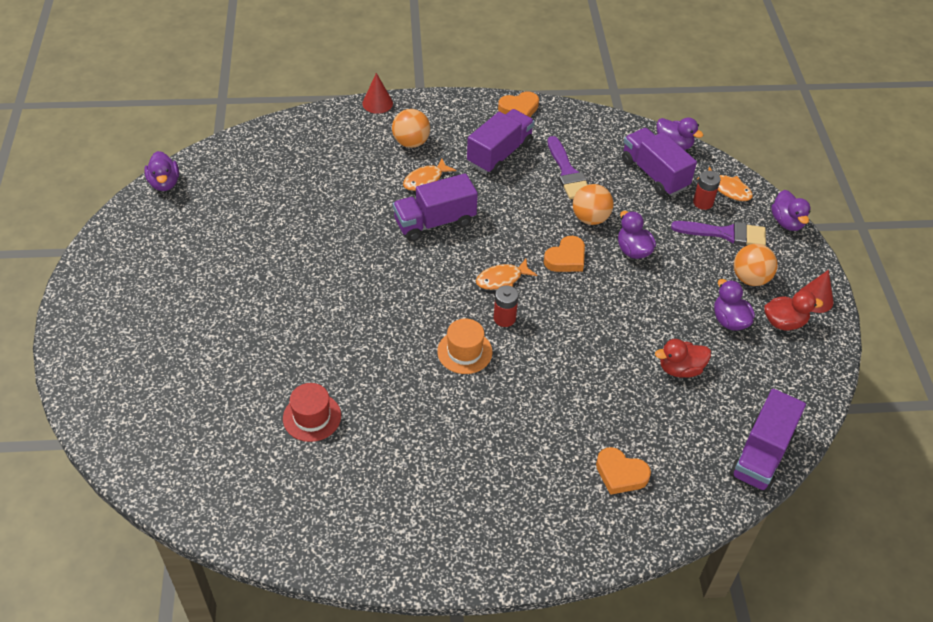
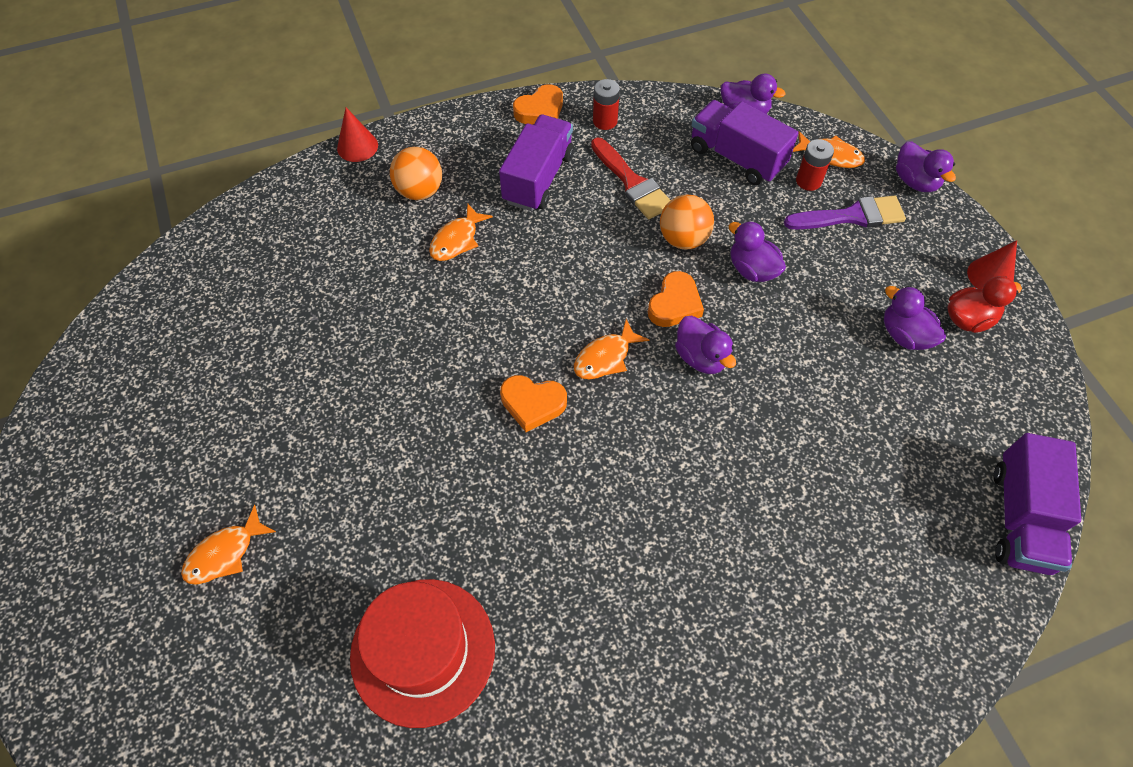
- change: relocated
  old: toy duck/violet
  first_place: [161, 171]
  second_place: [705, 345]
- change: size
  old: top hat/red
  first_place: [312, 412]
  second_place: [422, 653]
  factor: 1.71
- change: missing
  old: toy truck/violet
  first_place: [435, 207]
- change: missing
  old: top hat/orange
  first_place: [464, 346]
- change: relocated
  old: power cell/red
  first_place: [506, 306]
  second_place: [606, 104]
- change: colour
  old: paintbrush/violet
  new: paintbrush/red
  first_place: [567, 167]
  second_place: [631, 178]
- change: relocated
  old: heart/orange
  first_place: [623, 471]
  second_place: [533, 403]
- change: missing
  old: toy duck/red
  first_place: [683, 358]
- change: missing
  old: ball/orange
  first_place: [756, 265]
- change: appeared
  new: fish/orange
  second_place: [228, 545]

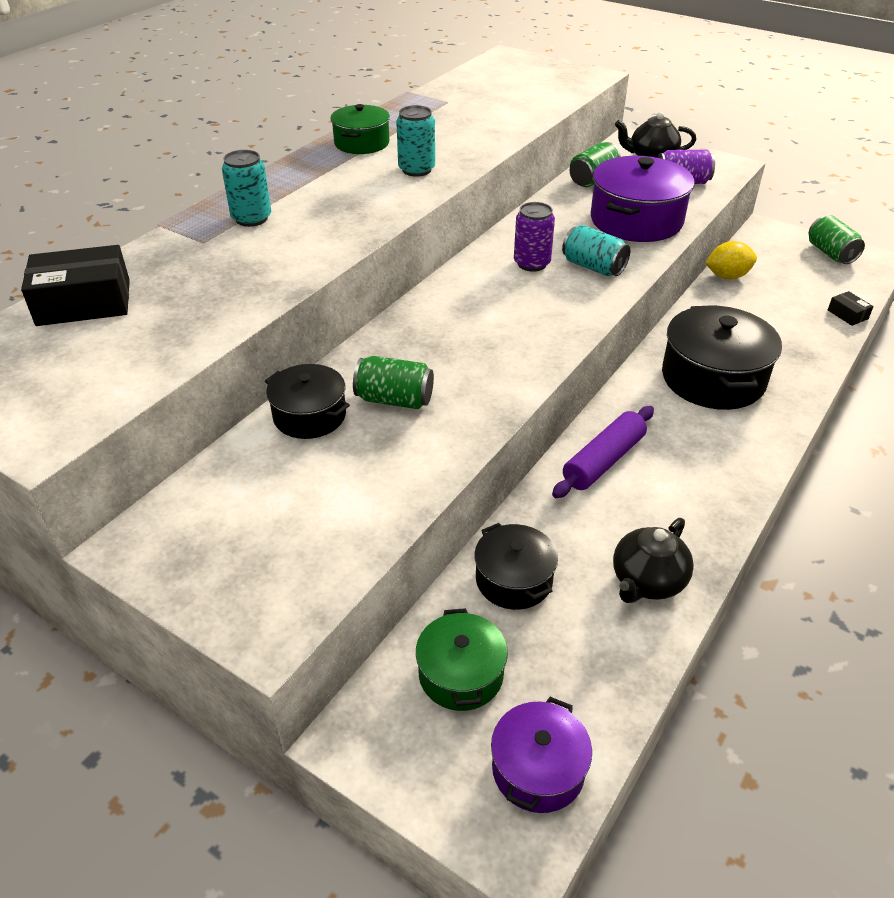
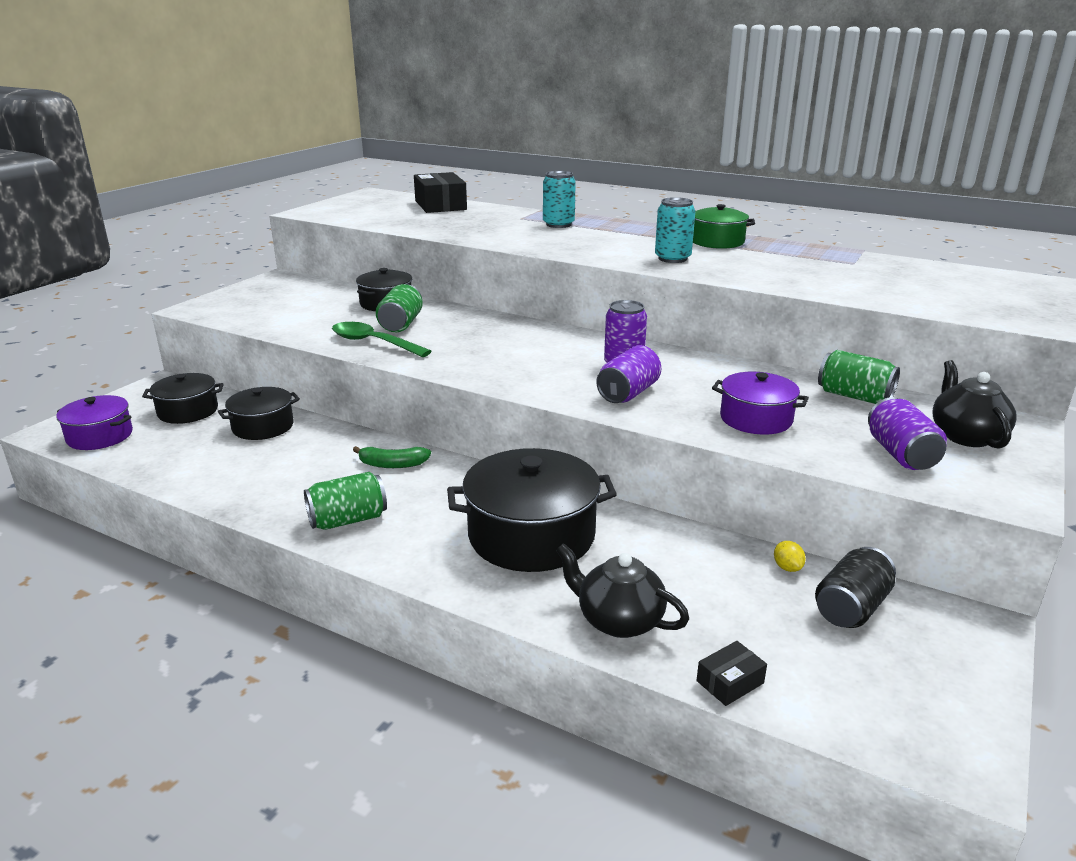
- change: colour
  old: pot/green
  new: pot/jet-black
  first_place: [462, 659]
  second_place: [183, 398]
- change: exchanged
  old: dough roller/violet
  new: toy banana/green
  first_place: [603, 452]
  second_place: [392, 457]
- change: colour
  old: tin/aqua
  new: tin/violet
  first_place: [596, 250]
  second_place: [628, 374]
- change: size
  old: pot/violet
  first_place: [643, 199]
  second_place: [760, 403]
  factor: 0.59
- change: relocated
  old: china teapot/jet-black
  first_place: [653, 560]
  second_place: [622, 590]
- change: size
  old: citrus fruit/golden
  first_place: [731, 260]
  second_place: [790, 556]
  factor: 0.52
- change: relocated
  old: tin/green
  first_place: [837, 239]
  second_place: [345, 501]
- change: appeared
  new: teaspoon/green
  second_place: [381, 339]
- change: appeared
  new: tin/jet-black
  second_place: [855, 587]

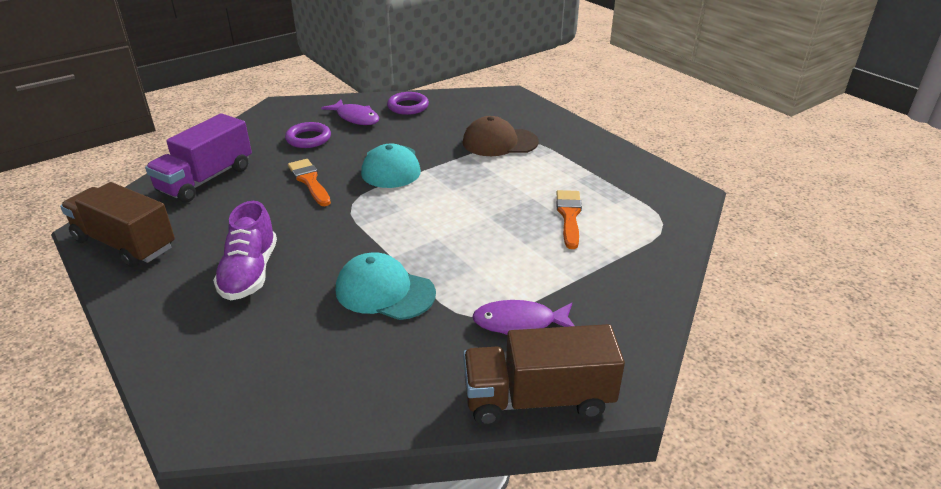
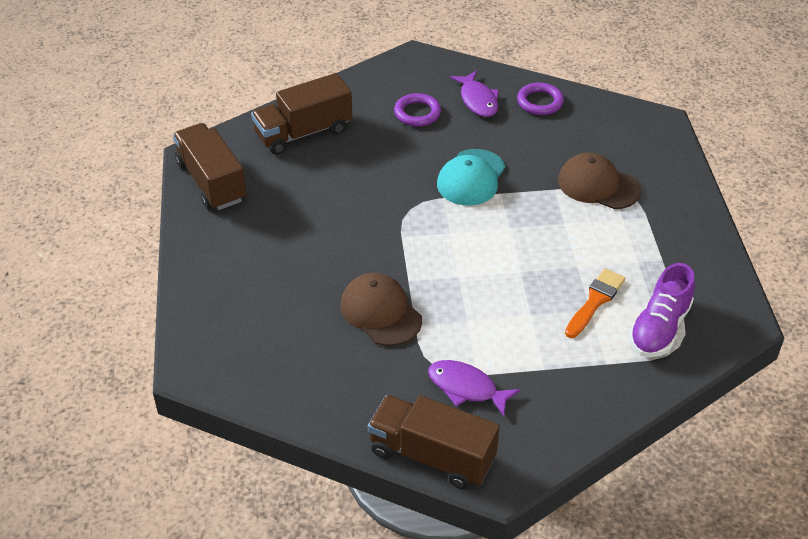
- change: colour
  old: toy truck/violet
  new: toy truck/brown
  first_place: [198, 158]
  second_place: [301, 114]
- change: relocated
  old: sneaker/violet
  first_place: [245, 250]
  second_place: [662, 310]
- change: missing
  old: paintbrush/orange
  first_place: [309, 182]
- change: colour
  old: cap/aqua
  new: cap/brown
  first_place: [386, 286]
  second_place: [381, 309]

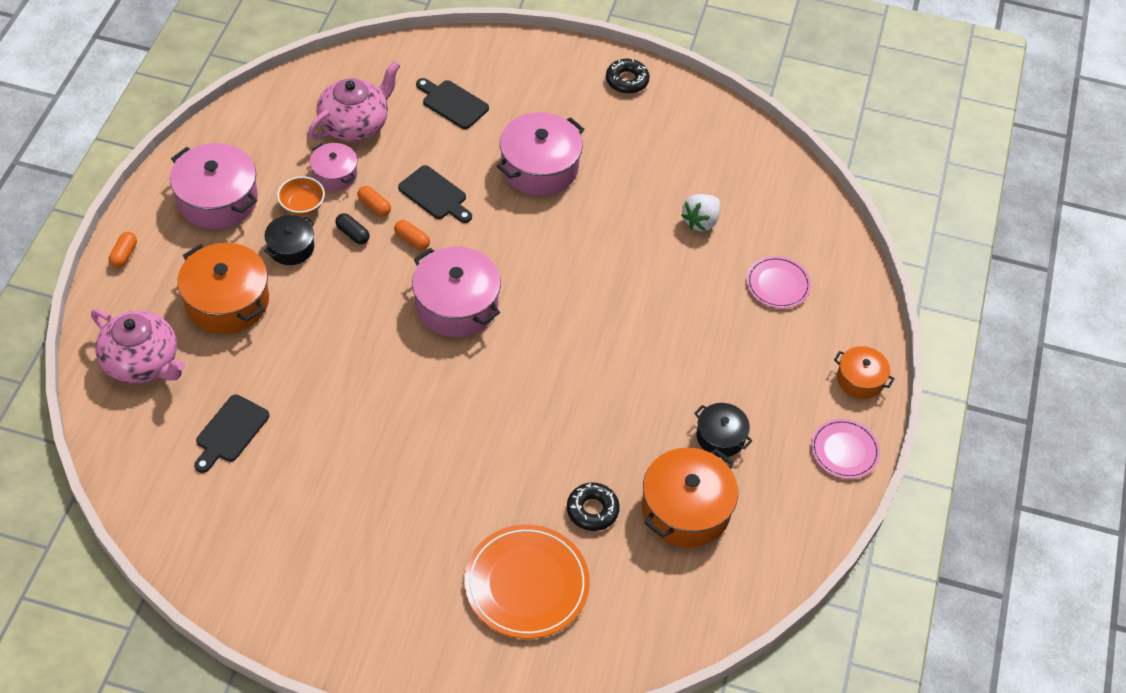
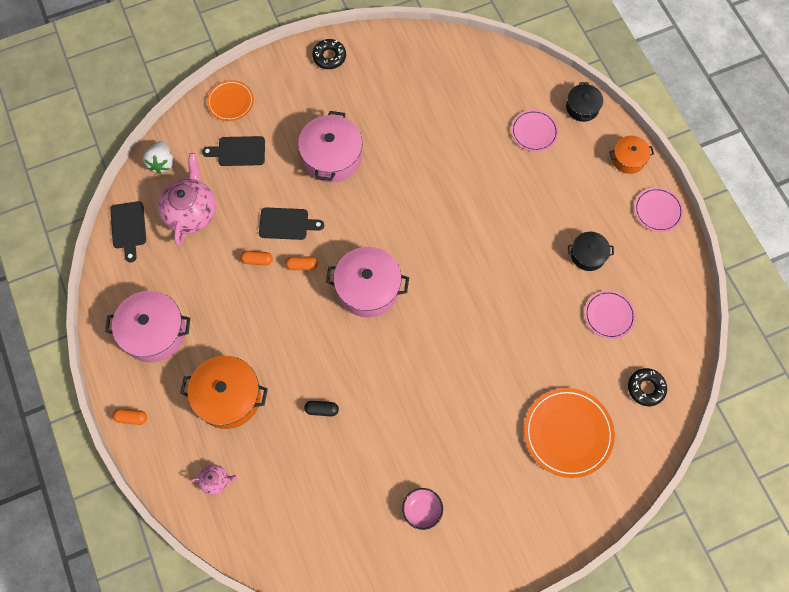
- change: size
  old: china teapot/rosy
  first_place: [138, 346]
  second_place: [214, 479]
  factor: 0.48
- change: spun
  old: capsule/orange
  first_place: [123, 250]
  second_place: [129, 417]
  degrees: -60
- change: relocated
  old: bread board/jet-black
  first_place: [232, 433]
  second_place: [128, 231]
- change: relocated
  old: pot/jet-black
  first_place: [289, 240]
  second_place: [584, 102]
- change: missing
  old: serving bowl/orange
  first_place: [301, 196]
- change: missing
  old: pot/rosy
  first_place: [333, 167]
- change: relocated
  old: capsule/jet-black
  first_place: [352, 228]
  second_place: [321, 408]
- change: relocated
  old: glazed donut/jet-black
  first_place: [593, 506]
  second_place: [647, 387]
- change: exchanged
  old: pot/orange
  new: plate/rosy
  first_place: [690, 497]
  second_place: [610, 314]
- change: relocated
  old: berry/snow-white
  first_place: [700, 213]
  second_place: [158, 157]
- change: appeared
  new: plate/orange
  second_place: [230, 100]
- change: appeared
  new: serving bowl/rosy
  second_place: [422, 509]

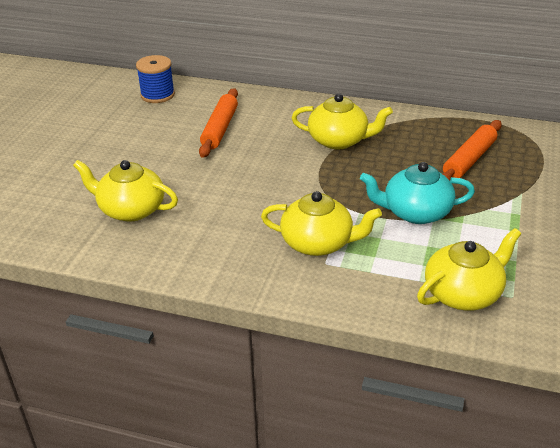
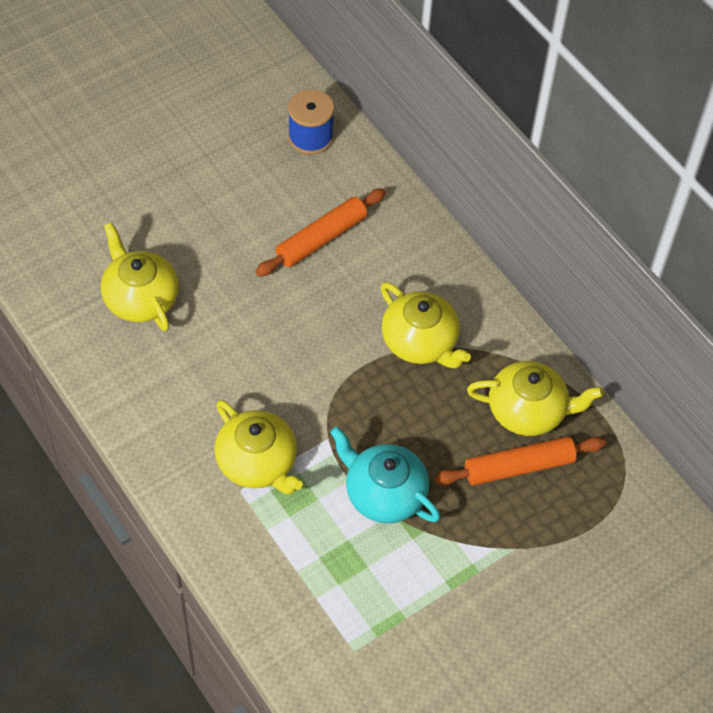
- change: relocated
  old: china teapot/golden
  first_place: [469, 269]
  second_place: [535, 398]

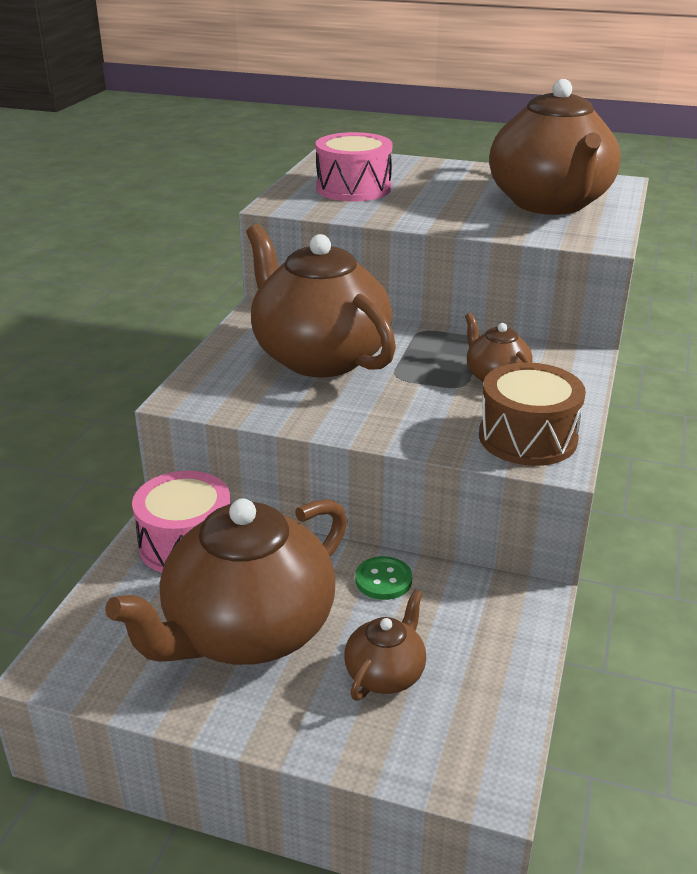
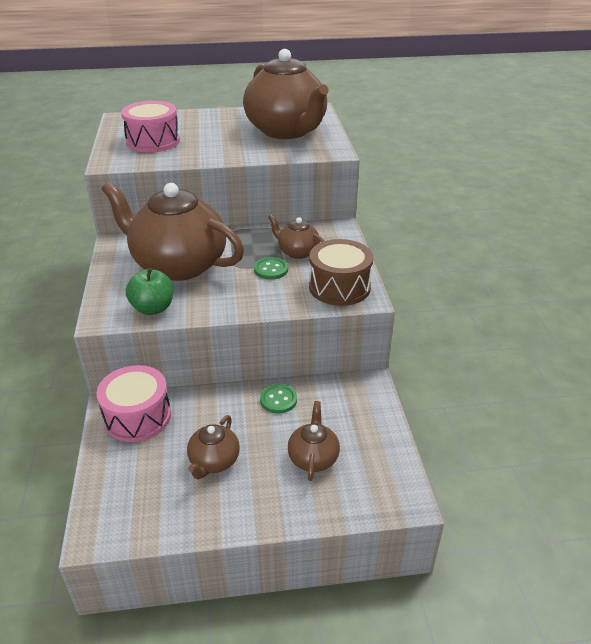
- change: size
  old: china teapot/brown
  first_place: [226, 581]
  second_place: [213, 447]
  factor: 0.45
- change: appeared
  new: apple/green
  second_place: [150, 291]
- change: appeared
  new: button/green
  second_place: [271, 268]

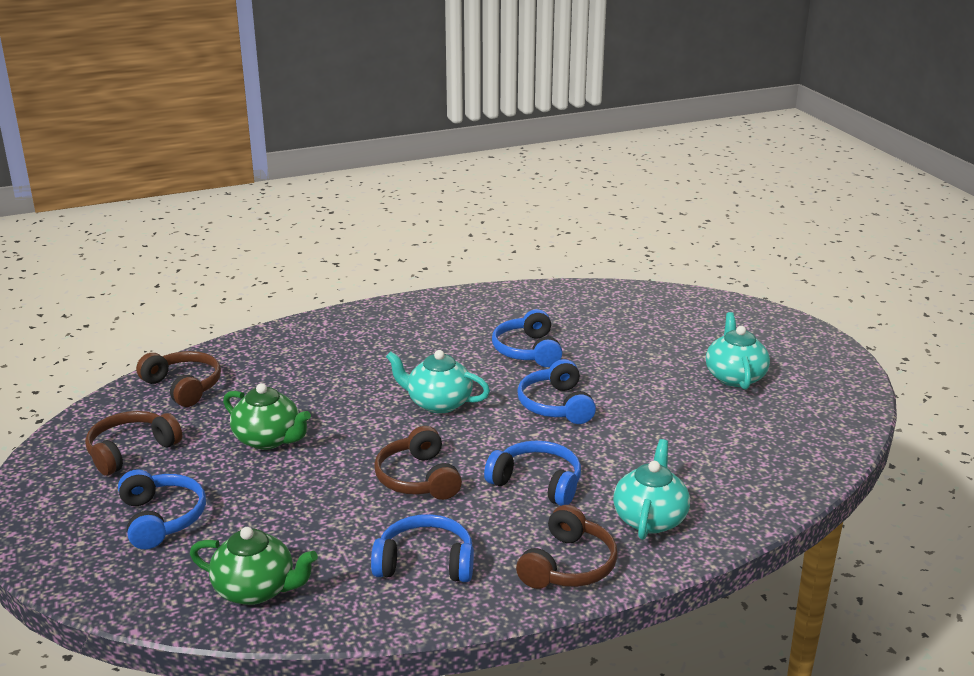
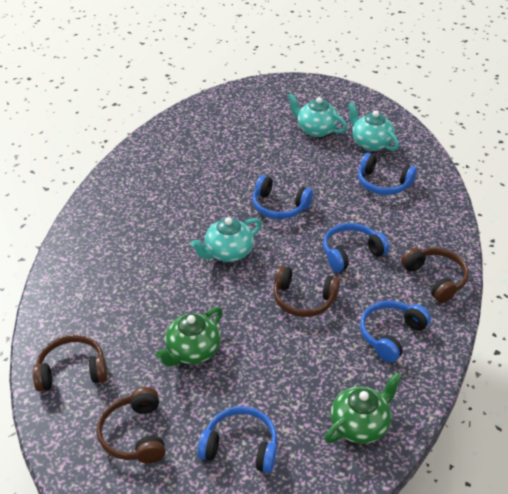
- change: spun
  old: china teapot/green
  first_place: [267, 416]
  second_place: [189, 337]
  degrees: 150
- change: relocated
  old: over-ear headphones/cobalt
  first_place: [527, 338]
  second_place: [387, 174]
- change: relocated
  old: china teapot/aqua
  first_place: [651, 489]
  second_place: [373, 126]

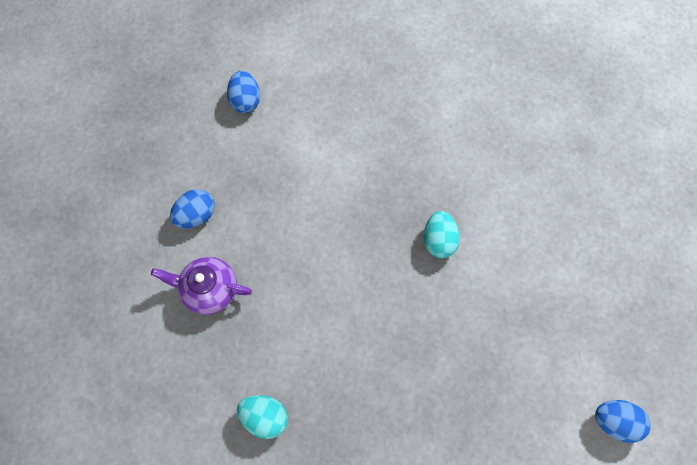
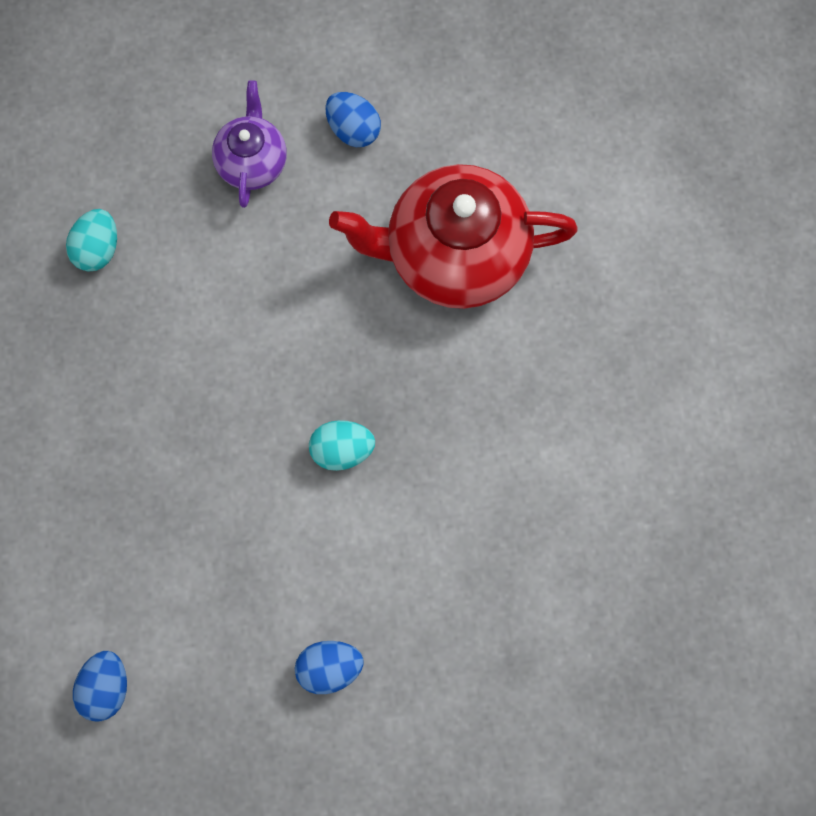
- change: relocated
  old: egg shape/cobalt
  first_place: [243, 92]
  second_place: [329, 667]
- change: appeared
  new: china teapot/red
  second_place: [453, 236]

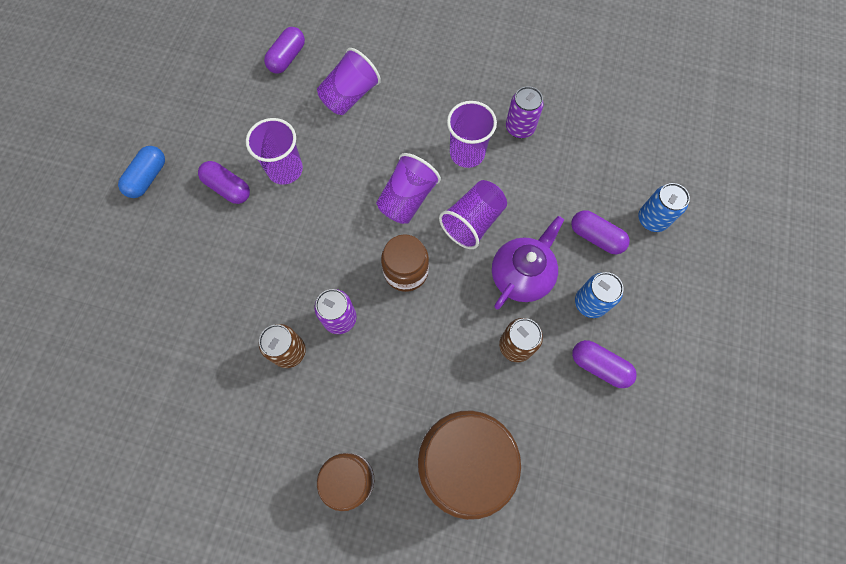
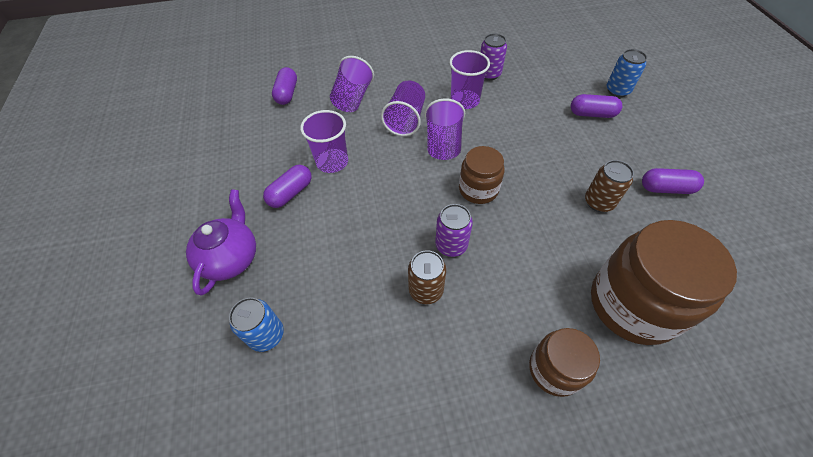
- change: missing
  old: capsule/cobalt
  first_place: [141, 172]
- change: spun
  old: capsule/violet
  first_place: [224, 182]
  second_place: [287, 186]
  degrees: -60
- change: relocated
  old: beaker/violet
  first_place: [473, 214]
  second_place: [403, 108]
- change: relocated
  old: china teapot/violet
  first_place: [528, 262]
  second_place: [221, 242]
- change: relocated
  old: tin/cobalt
  first_place: [599, 295]
  second_place: [256, 324]

